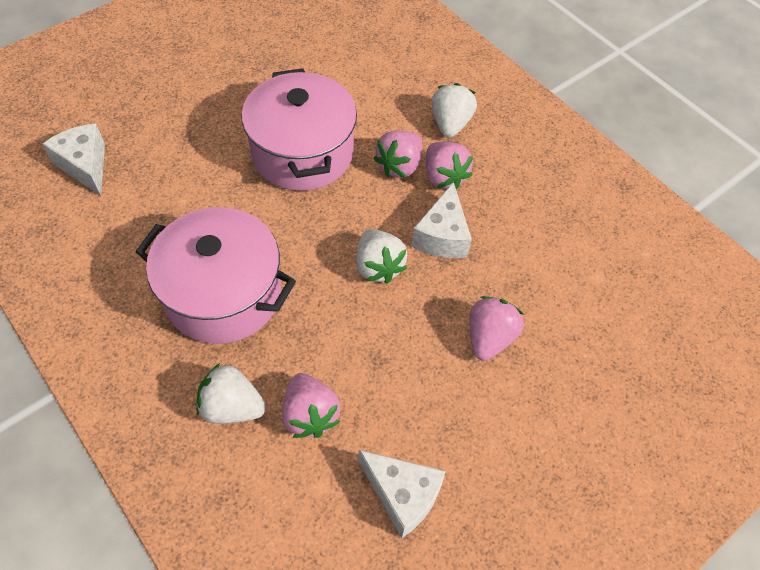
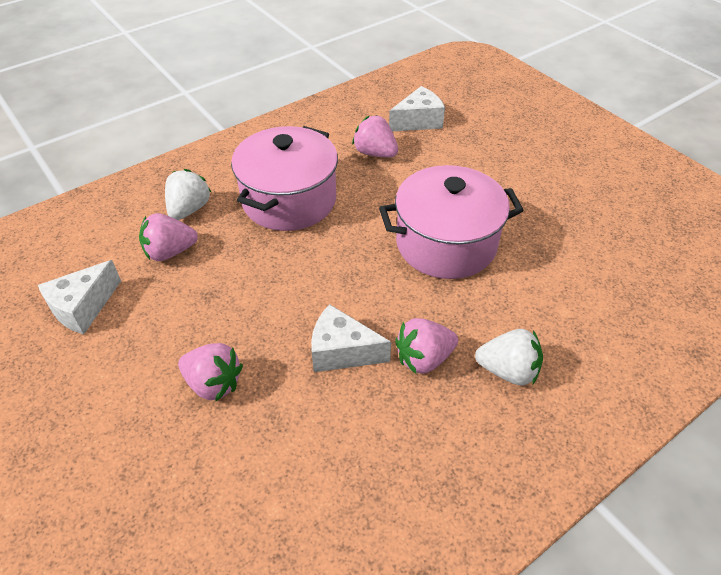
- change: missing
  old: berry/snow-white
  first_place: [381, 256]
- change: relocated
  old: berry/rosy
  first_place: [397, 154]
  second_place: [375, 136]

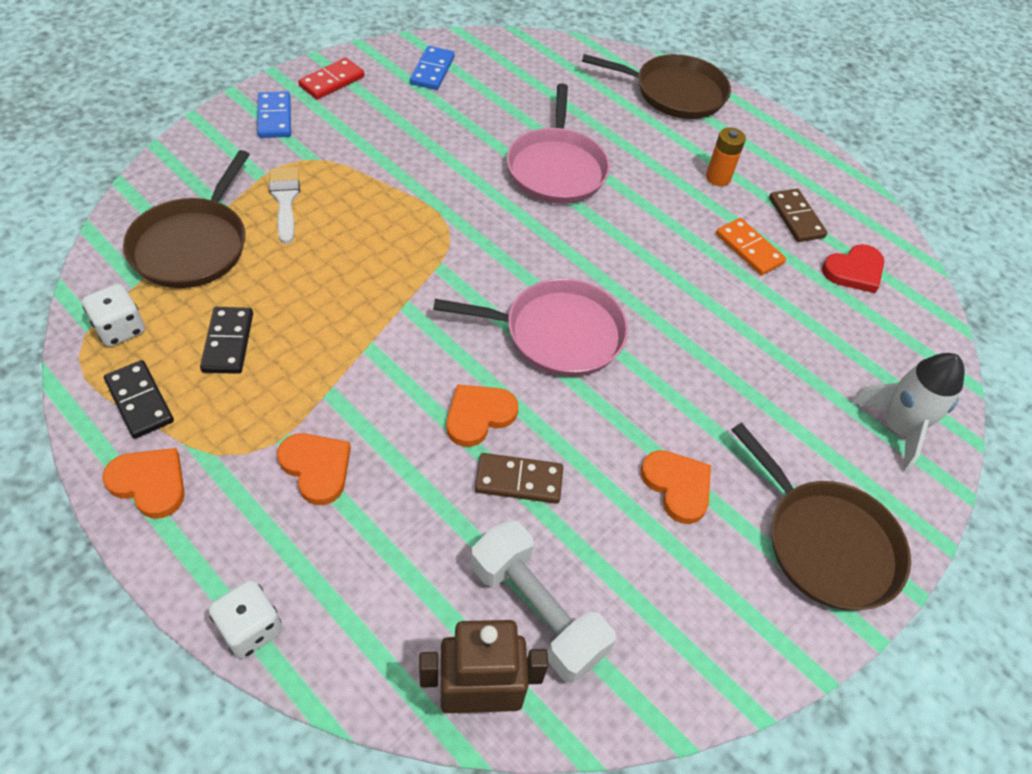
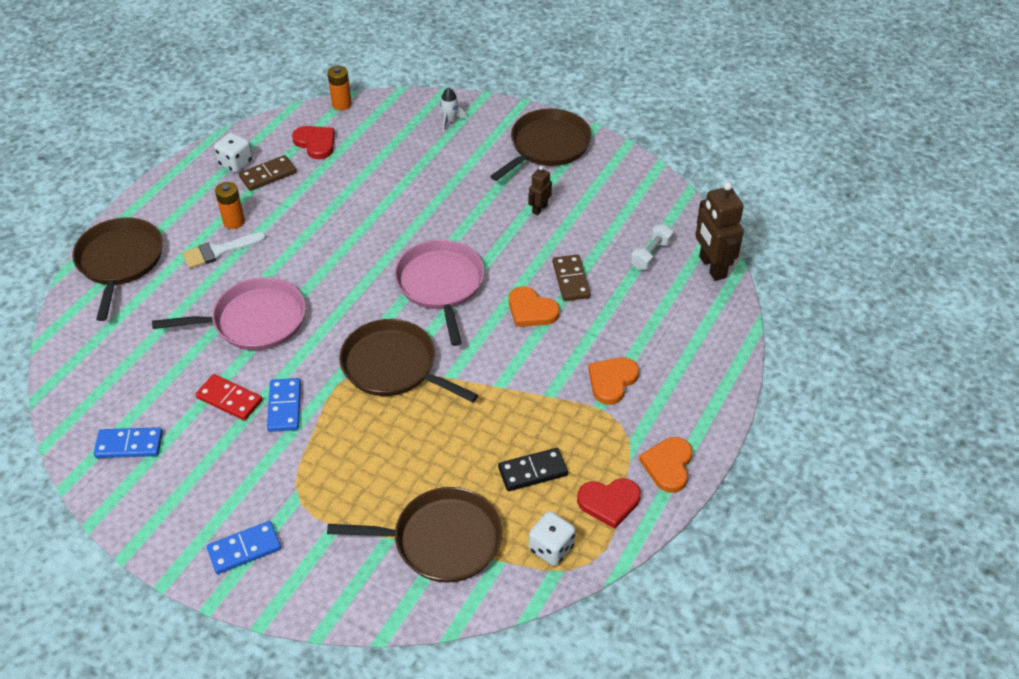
- change: exchanged
  old: domino piece/jet-black
  new: heart/red
  first_place: [139, 399]
  second_place: [609, 503]
- change: relocated
  old: game die/snow-white
  first_place: [245, 619]
  second_place: [233, 152]
- change: relocated
  old: paintbrush/snow-white
  first_place: [284, 205]
  second_place: [224, 250]
- change: relocated
  old: domino piece/red
  first_place: [331, 79]
  second_place: [229, 397]
- change: size
  old: hand weight/snow-white
  first_place: [543, 601]
  second_place: [652, 246]
  factor: 0.57
- change: exchanged
  old: heart/orange
  new: robot figure/brown
  first_place: [676, 487]
  second_place: [540, 191]
- change: missing
  old: domino piece/orange
  first_place: [751, 247]
- change: size
  old: toy rocket/snow-white
  first_place: [907, 413]
  second_place: [453, 109]
  factor: 0.54
- change: appeared
  new: domino piece/cobalt
  second_place: [284, 405]
- change: appeared
  new: power cell/orange
  second_place: [339, 88]
- change: appeared
  new: pan/brown
  second_place: [408, 360]

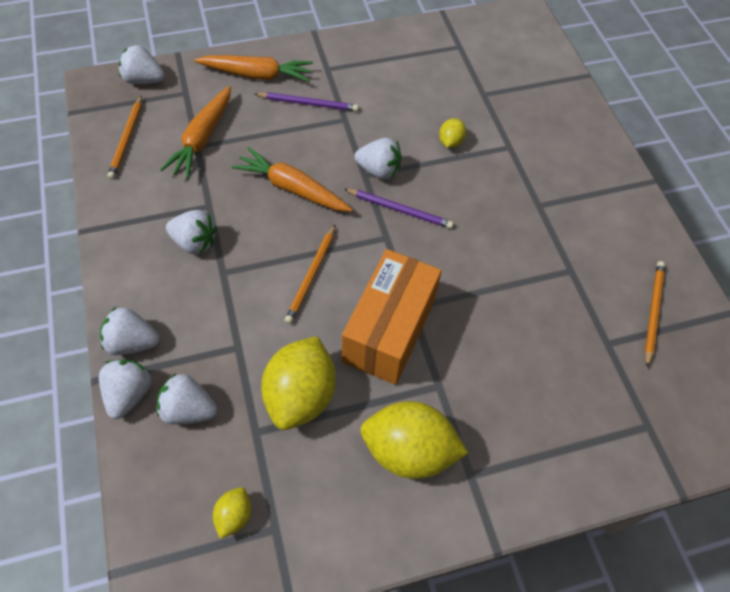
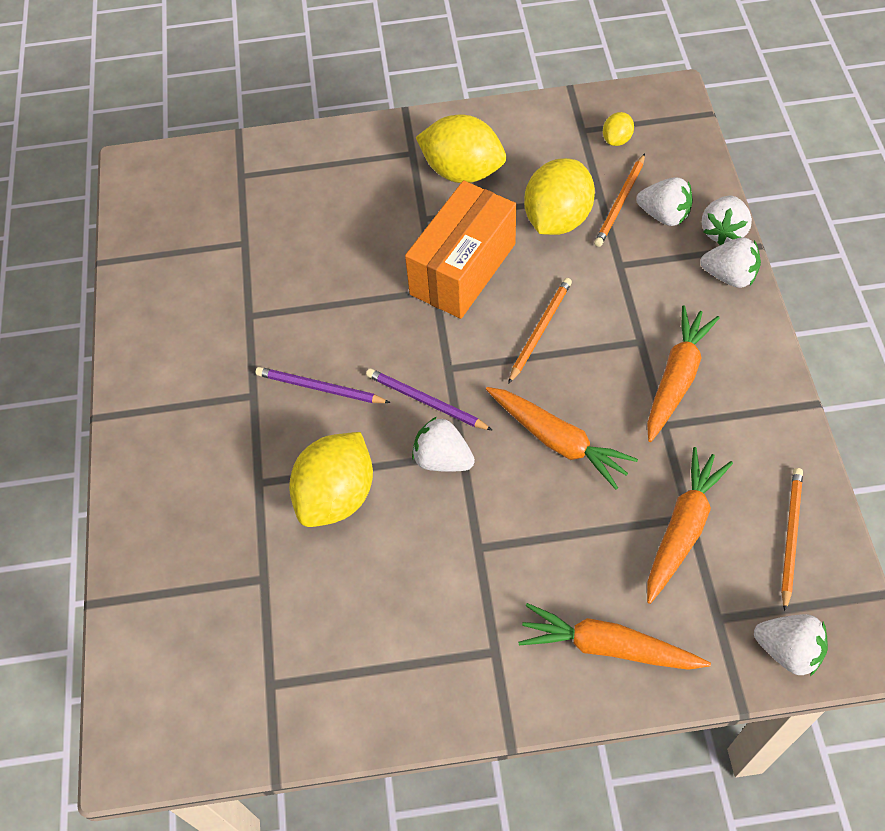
- change: exchanged
  old: berry/snow-white
  new: root vegetable/orange
  first_place: [191, 232]
  second_place: [683, 373]
- change: relocated
  old: wooden pencil/violet
  first_place: [307, 101]
  second_place: [323, 385]
- change: size
  old: citrus fruit/golden
  first_place: [452, 133]
  second_place: [331, 479]
  factor: 2.13
- change: relocated
  old: wooden pencil/orange
  first_place: [655, 314]
  second_place: [619, 200]

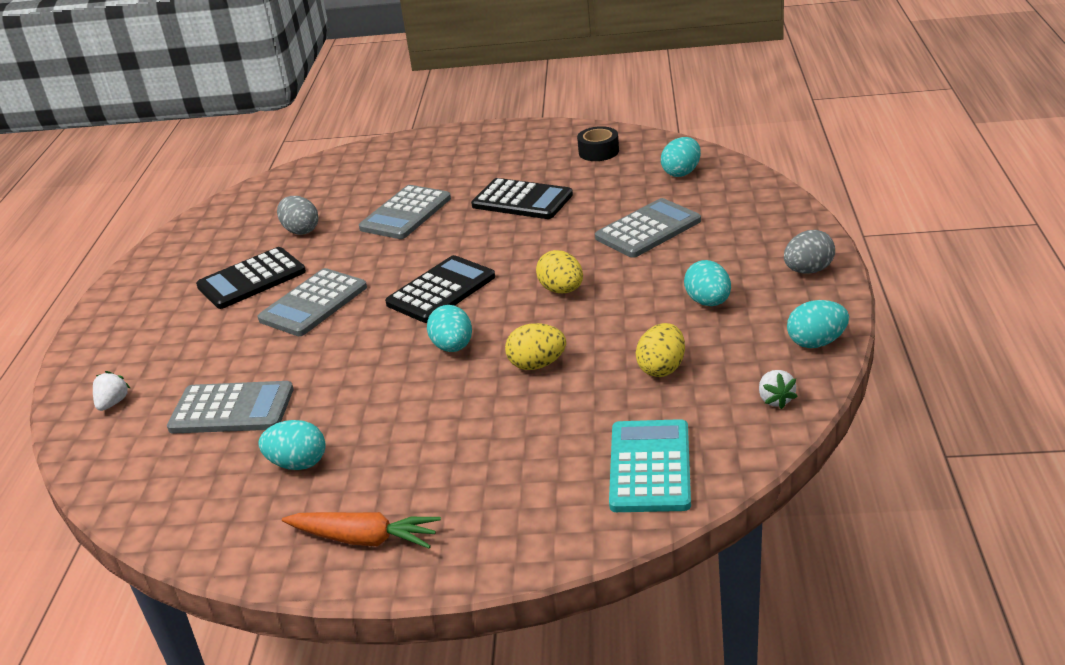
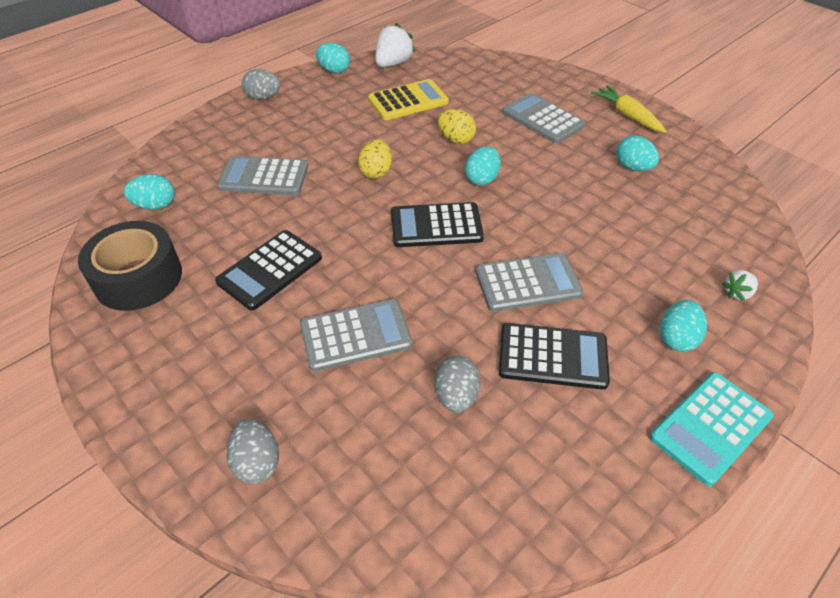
- change: relocated
  old: pocket calculator/grey
  first_place: [230, 407]
  second_place: [543, 118]
- change: colour
  old: root vegetable/orange
  new: root vegetable/golden
  first_place: [361, 530]
  second_place: [629, 109]
- change: spun
  old: pocket calculator/jet-black
  first_place: [522, 198]
  second_place: [268, 270]
  degrees: -120
- change: size
  old: sticky tape/jet-black
  first_place: [598, 143]
  second_place: [130, 266]
  factor: 1.86
- change: relocated
  old: pocket calculator/aqua
  first_place: [650, 465]
  second_place: [712, 429]
- change: exchanged
  old: egg shape/golden
  new: pocket calculator/golden
  first_place: [660, 350]
  second_place: [408, 99]
- change: relocated
  old: egg shape/aqua
  first_place: [707, 283]
  second_place: [683, 326]
- change: size
  old: berry/snow-white
  first_place: [778, 389]
  second_place: [395, 45]
  factor: 1.82
- change: appeared
  new: egg shape/grey
  second_place: [253, 451]

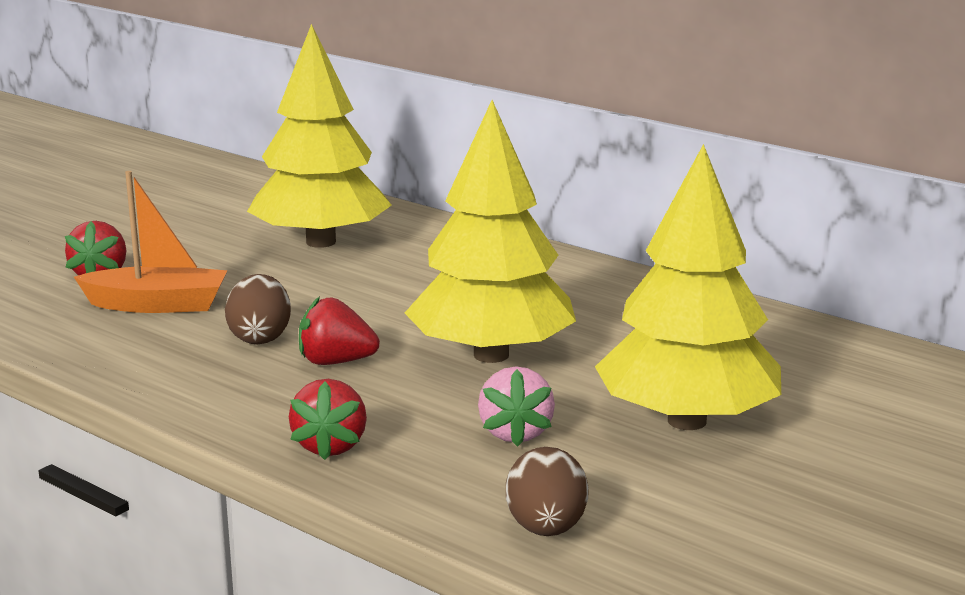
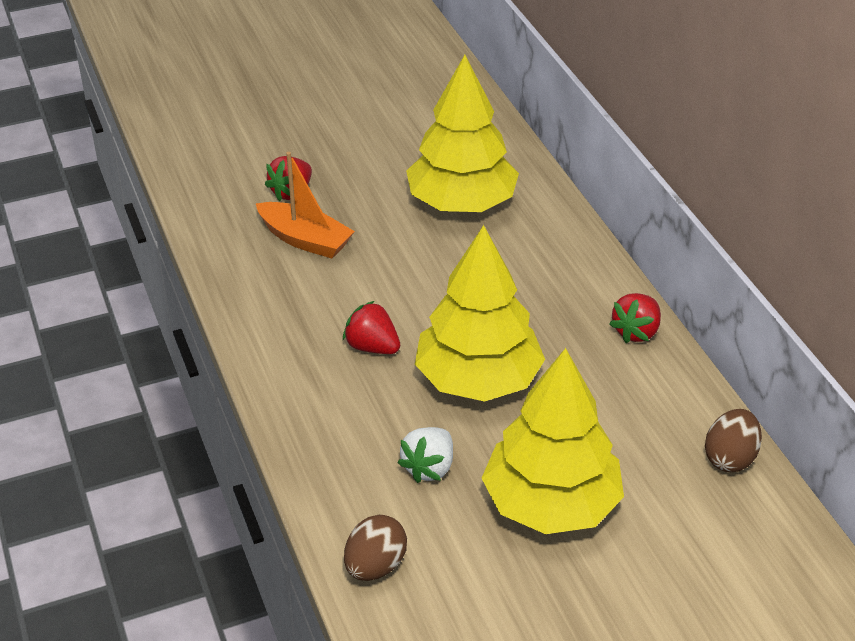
- change: relocated
  old: egg shape/brown
  first_place: [258, 309]
  second_place: [733, 440]
- change: relocated
  old: berry/red
  first_place: [328, 419]
  second_place: [635, 318]
- change: colour
  old: berry/rosy
  new: berry/snow-white
  first_place: [516, 407]
  second_place: [425, 455]

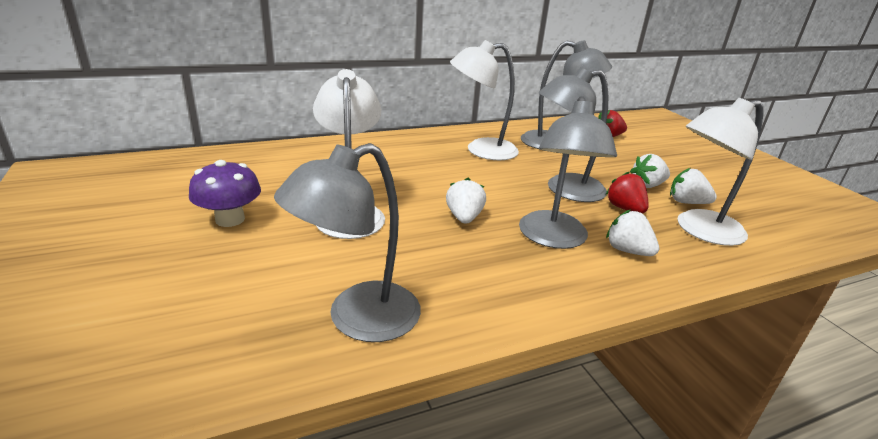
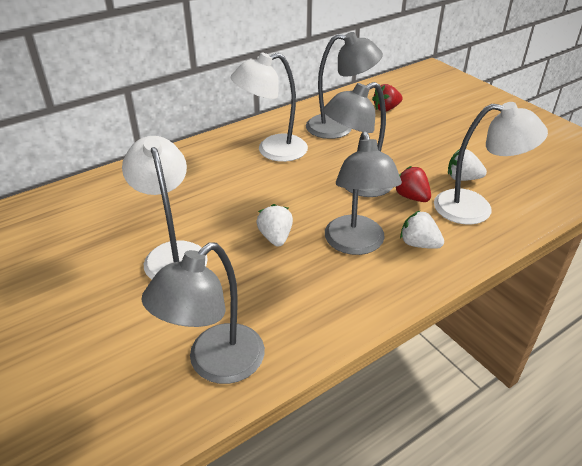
- change: missing
  old: mushroom/violet
  first_place: [225, 193]
- change: missing
  old: berry/snow-white
  first_place: [650, 171]
- change: spun
  old: desk lamp/snow-white
  first_place: [720, 172]
  second_place: [491, 163]
  degrees: -135

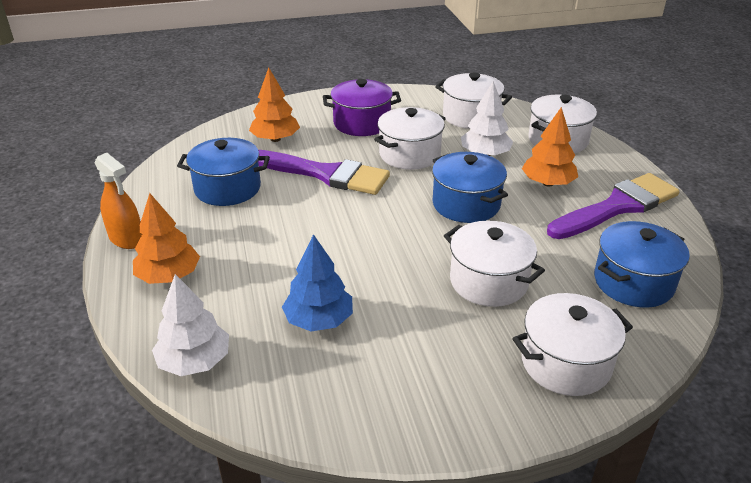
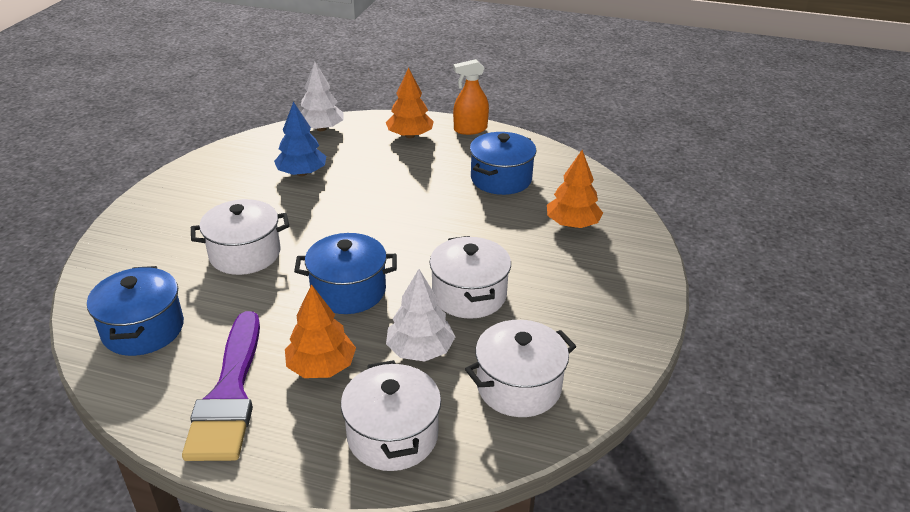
- change: missing
  old: paintbrush/violet
  first_place: [324, 172]
- change: missing
  old: pot/violet
  first_place: [362, 107]
- change: missing
  old: pot/snow-white
  first_place: [572, 344]

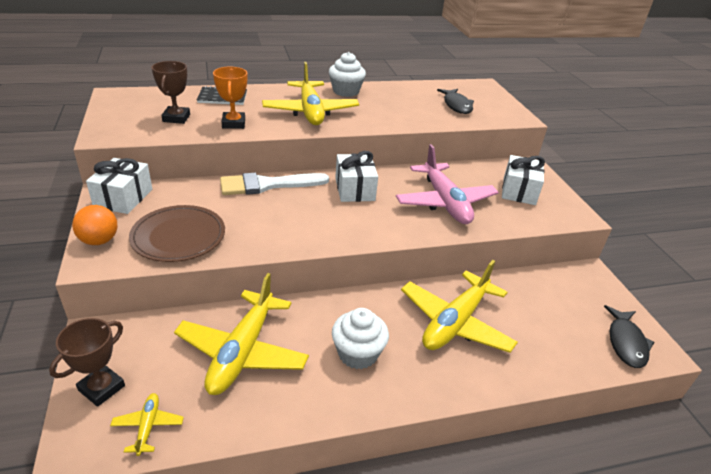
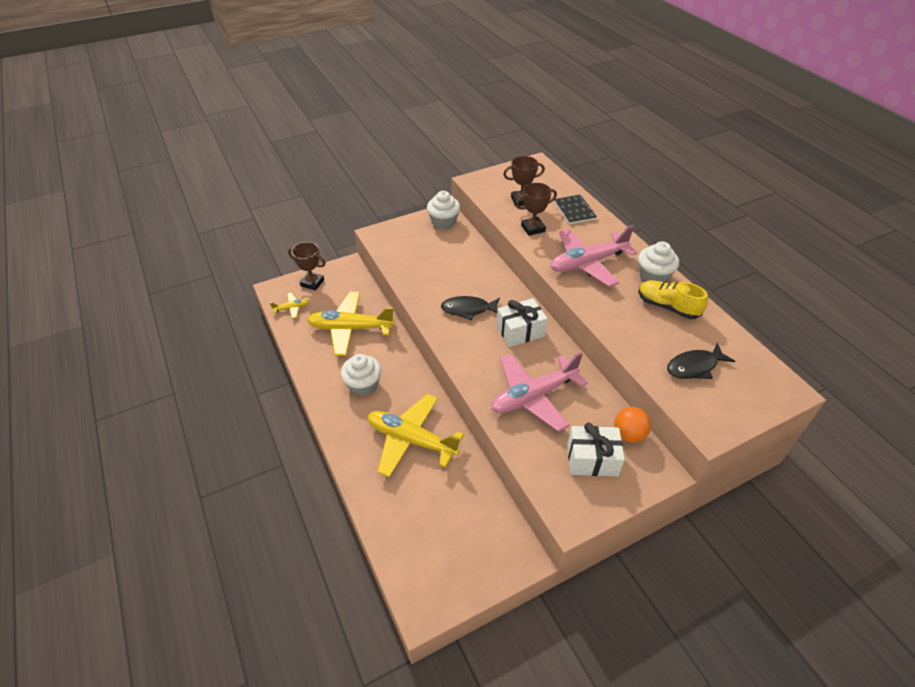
- change: relocated
  old: ball/orange
  first_place: [94, 225]
  second_place: [632, 425]
- change: exchanged
  old: present/snow-white
  new: cupcake/snow-white
  first_place: [119, 186]
  second_place: [443, 210]
- change: missing
  old: plate/brown
  first_place: [177, 233]
- change: colour
  old: award cup/orange
  new: award cup/brown
  first_place: [230, 98]
  second_place: [536, 209]
- change: missing
  old: paintbrush/snow-white
  first_place: [274, 184]
- change: colour
  old: toy plane/golden
  new: toy plane/rosy
  first_place: [310, 93]
  second_place: [594, 256]
- change: relocated
  old: fish/jet-black
  first_place: [629, 336]
  second_place: [470, 308]
- change: appeared
  new: sneaker/golden
  second_place: [673, 299]

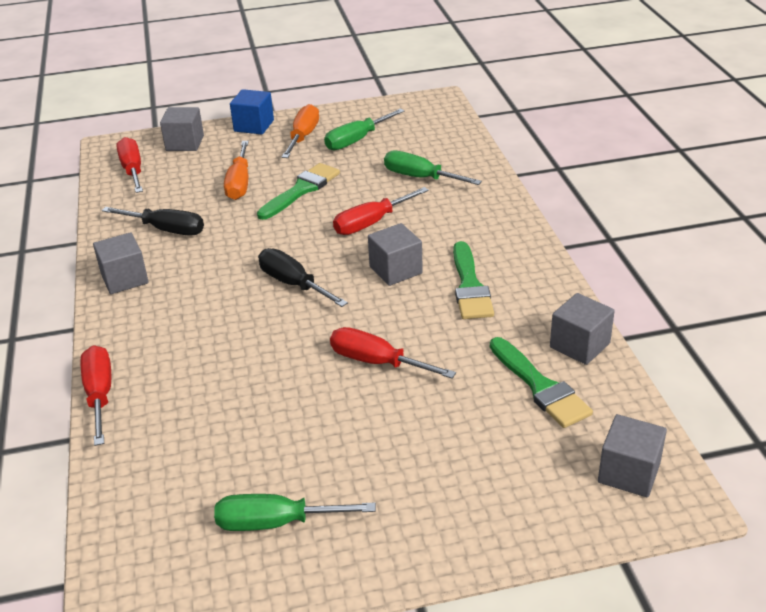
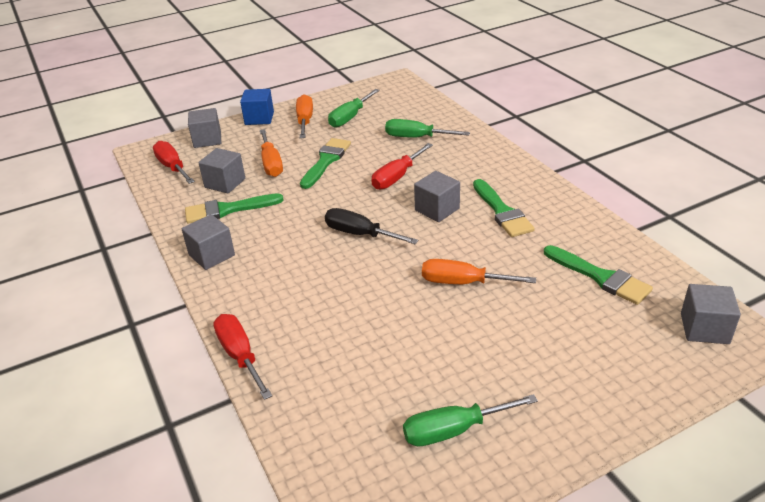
- change: exchanged
  old: flat screwdriver/jet-black
  new: paintbrush/green
  first_place: [153, 221]
  second_place: [234, 208]
- change: colour
  old: flat screwdriver/red
  new: flat screwdriver/orange
  first_place: [393, 353]
  second_place: [479, 271]
- change: relocated
  old: cube/grey
  first_place: [582, 329]
  second_place: [221, 170]

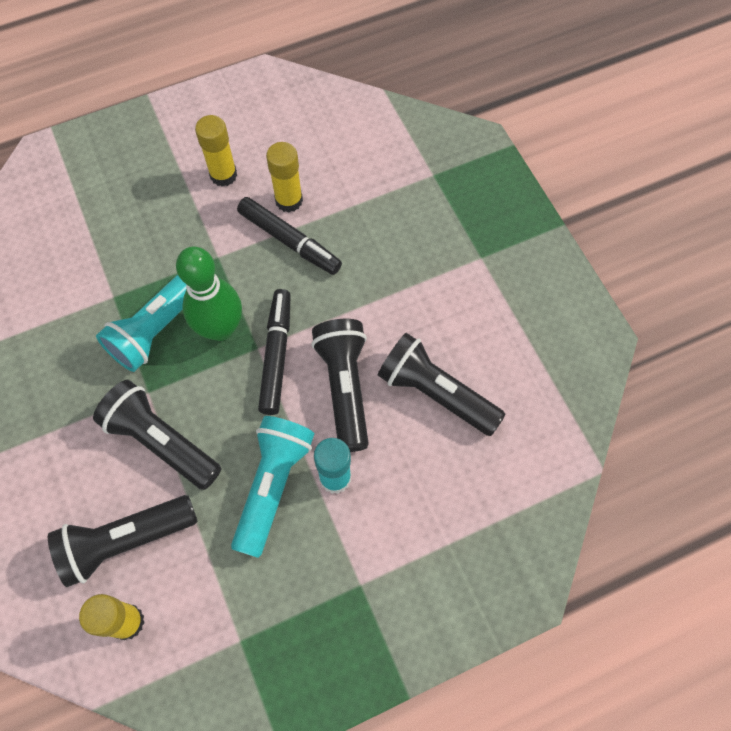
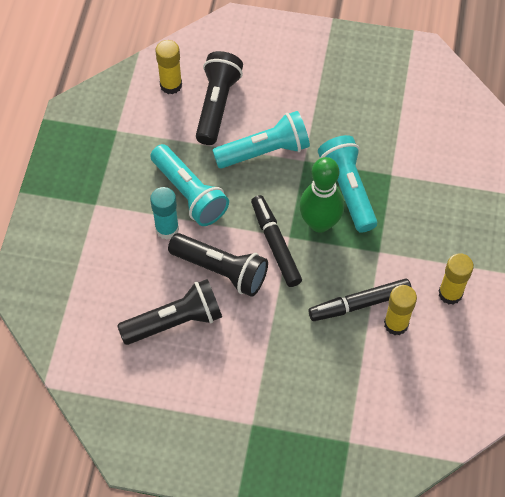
- change: colour
  old: flashlight/jet-black
  new: flashlight/aqua
  first_place: [157, 435]
  second_place: [261, 140]
- change: spun
  old: marker/jet-black
  first_place: [274, 352]
  second_place: [276, 241]
  degrees: -150

